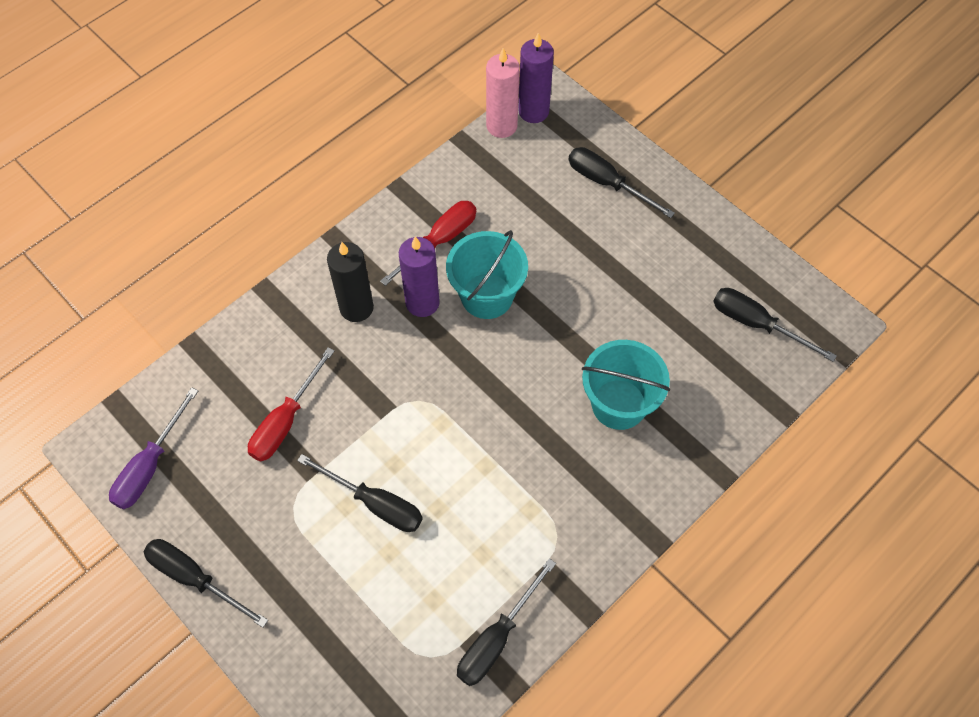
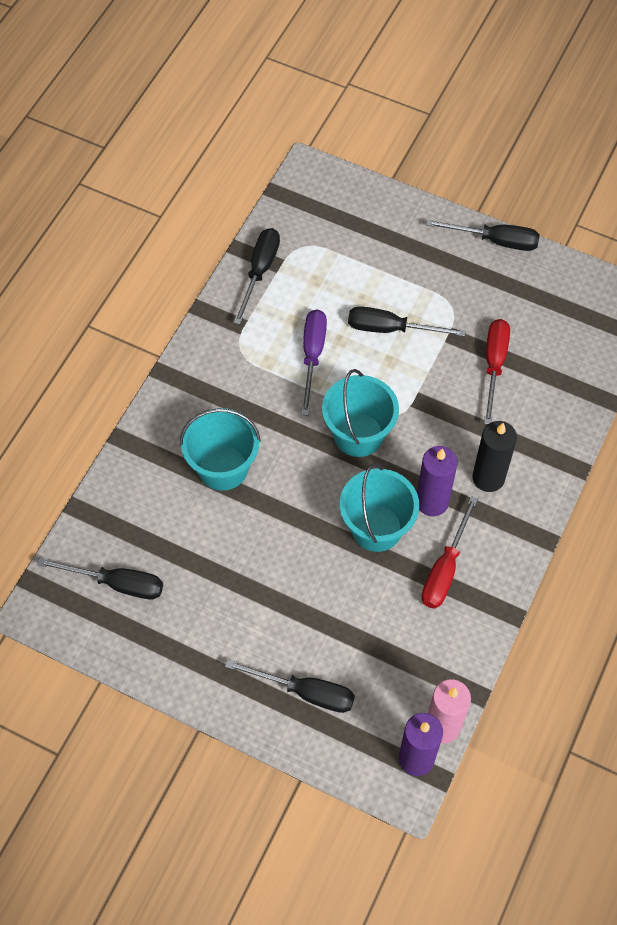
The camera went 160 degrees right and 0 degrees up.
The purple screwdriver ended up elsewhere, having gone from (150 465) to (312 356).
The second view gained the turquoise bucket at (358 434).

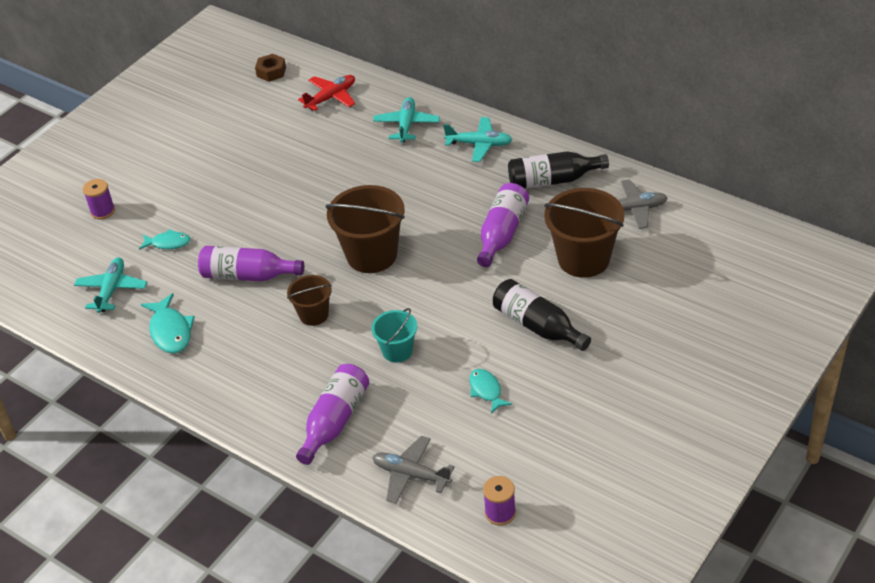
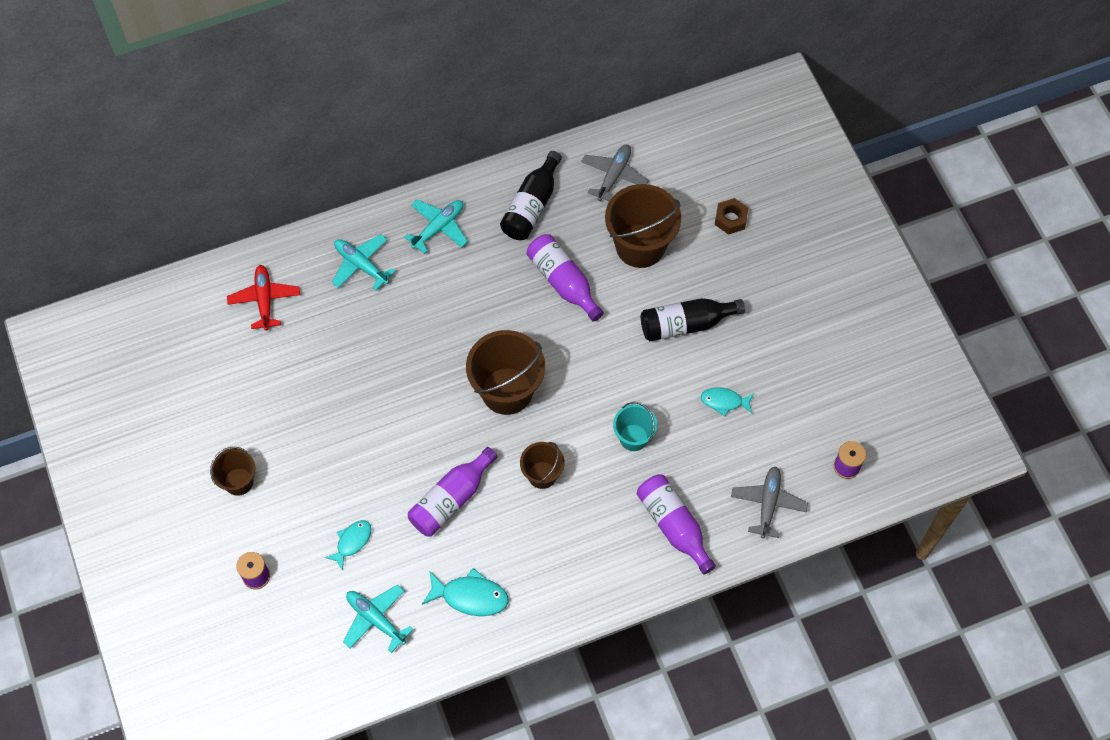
The camera went 60 degrees left and 20 degrees up.
The second view gained the brown bucket at (238 481).
The brown nut ended up elsewhere, having gone from (271 72) to (730 219).
The grey plane at (411 475) ended up facing another way, 135 degrees clockwise from before.

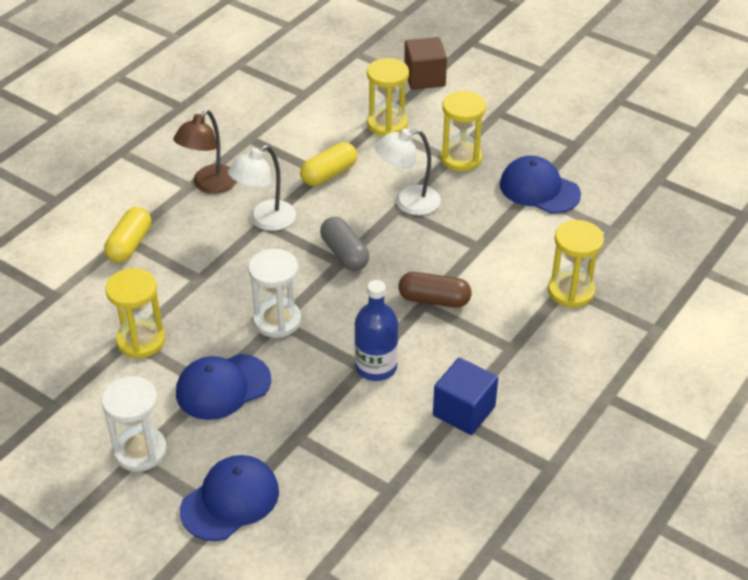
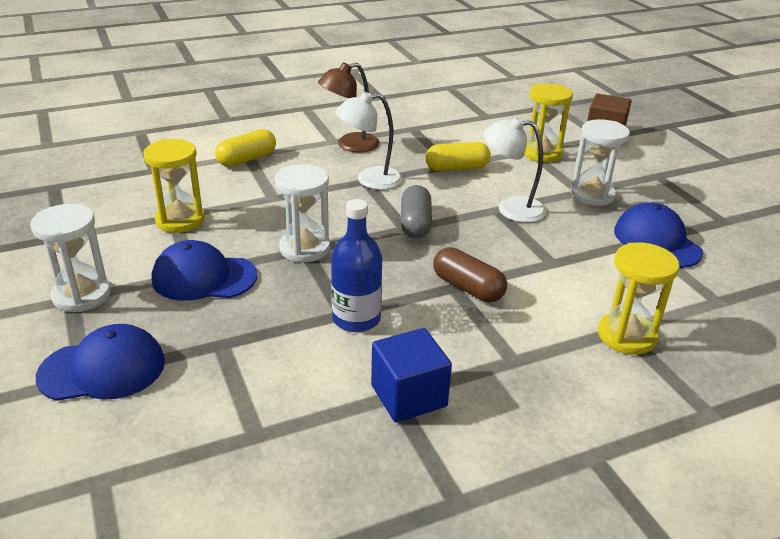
The camera went 30 degrees right and 10 degrees down.
What was the yellow hourglass at (461 158) turned into the white hourglass at (592 195).

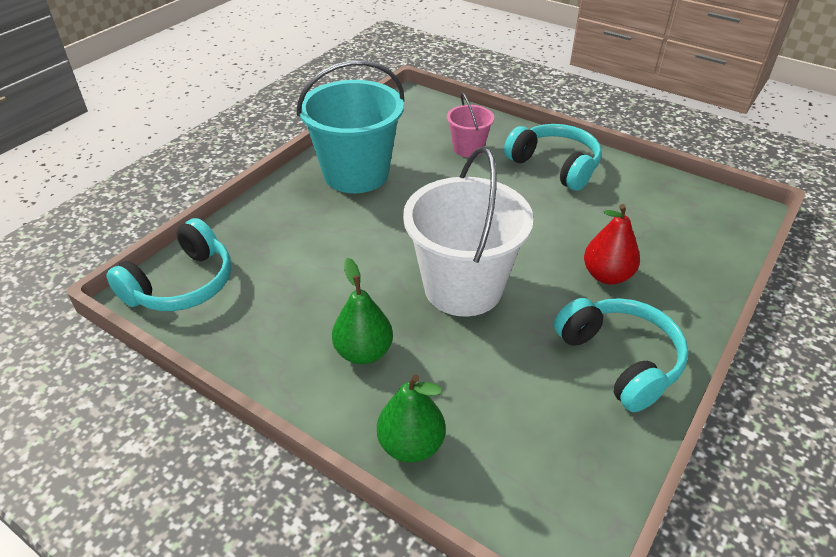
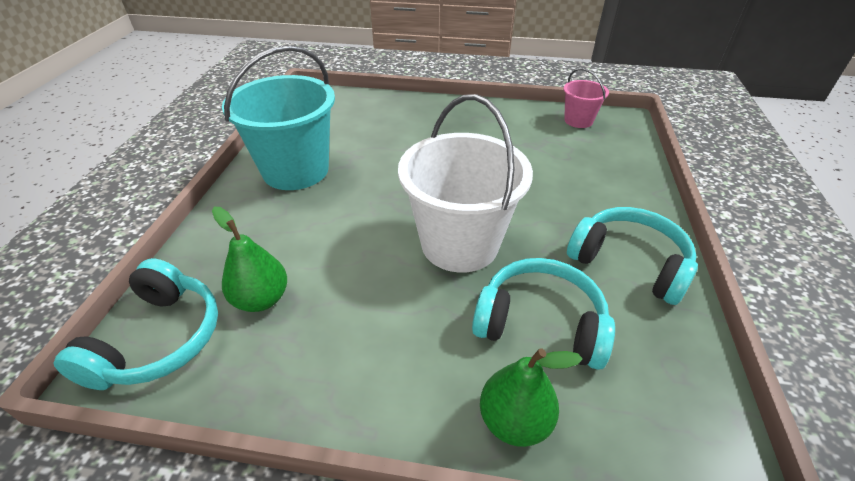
The camera went 25 degrees left and 0 degrees up.
The green pear ended up elsewhere, having gone from (363 352) to (261 299).
The turquoise headphones ended up elsewhere, having gone from (555 166) to (540 323).
The pink bucket ended up elsewhere, having gone from (468 148) to (578 120).
The second view lost the red pear at (607 275).

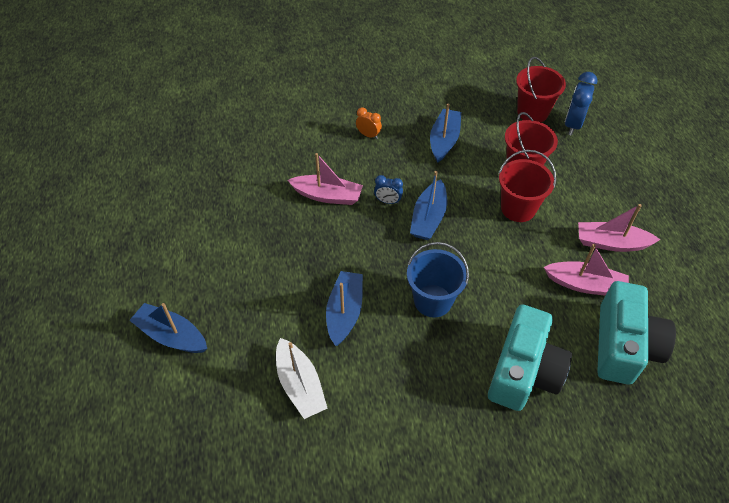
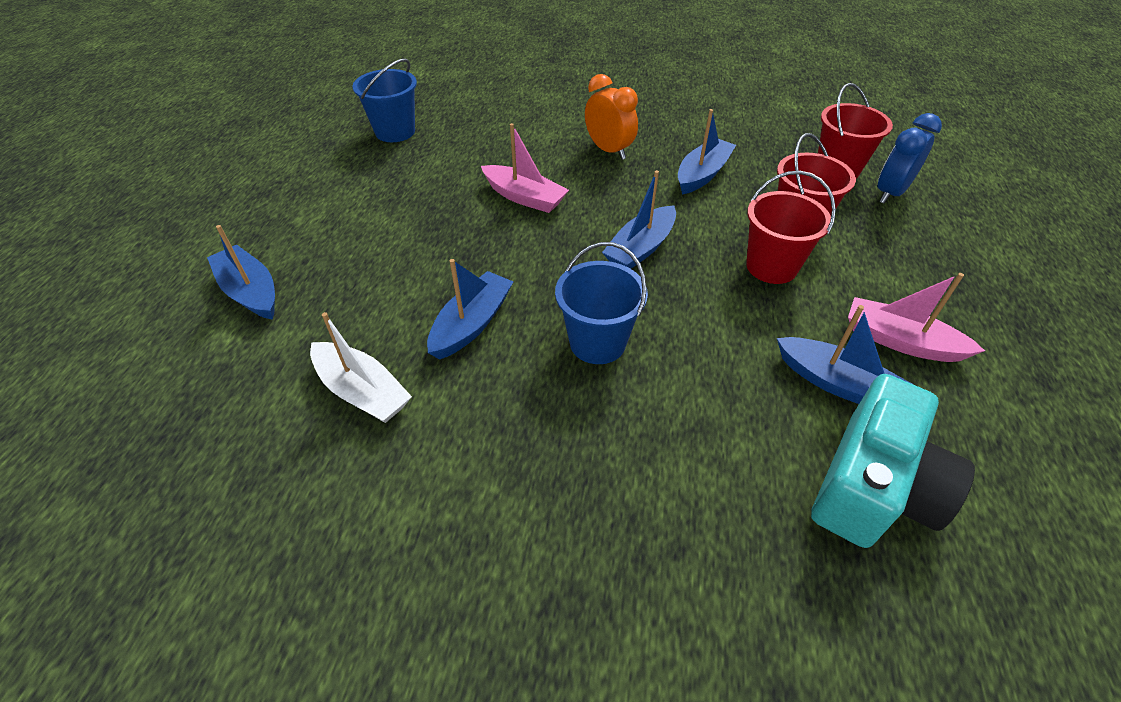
The camera went 20 degrees right and 5 degrees down.
The white boat at (300 385) ended up facing another way, 45 degrees counterclockwise from before.
The second view gained the blue bucket at (395 132).
The size of the orange clock at (368 135) changed by a factor of 1.73.
What was the pink boat at (585 285) turned into the blue boat at (838 384).
The second view lost the blue clock at (388 201).
The second view lost the turquoise camera at (523 371).

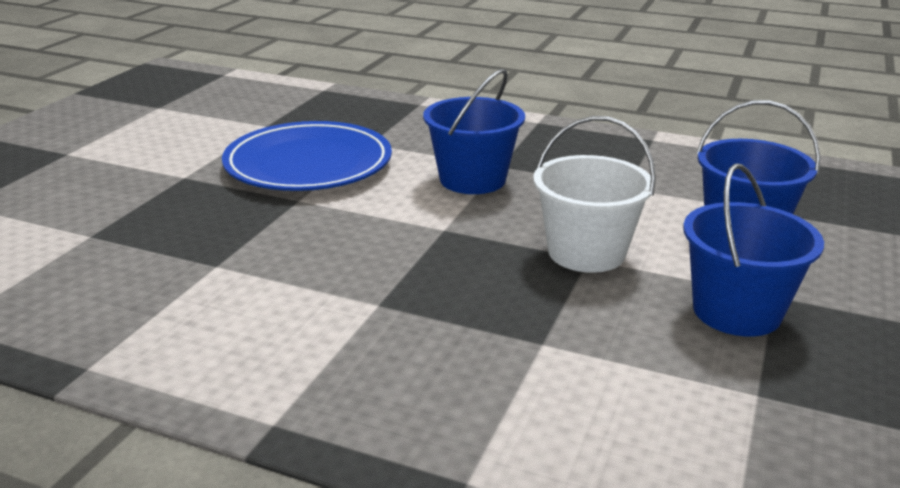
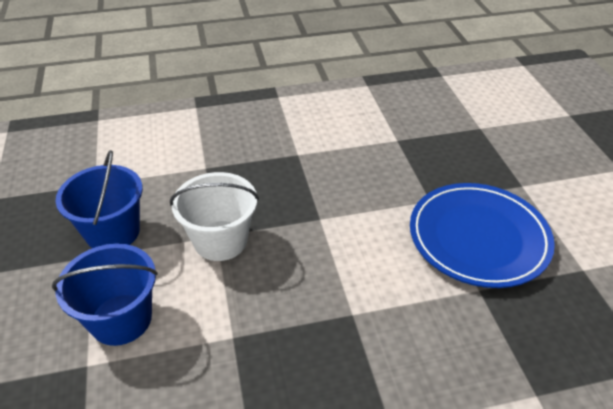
The camera went 145 degrees right and 15 degrees up.
The second view lost the blue bucket at (472 179).

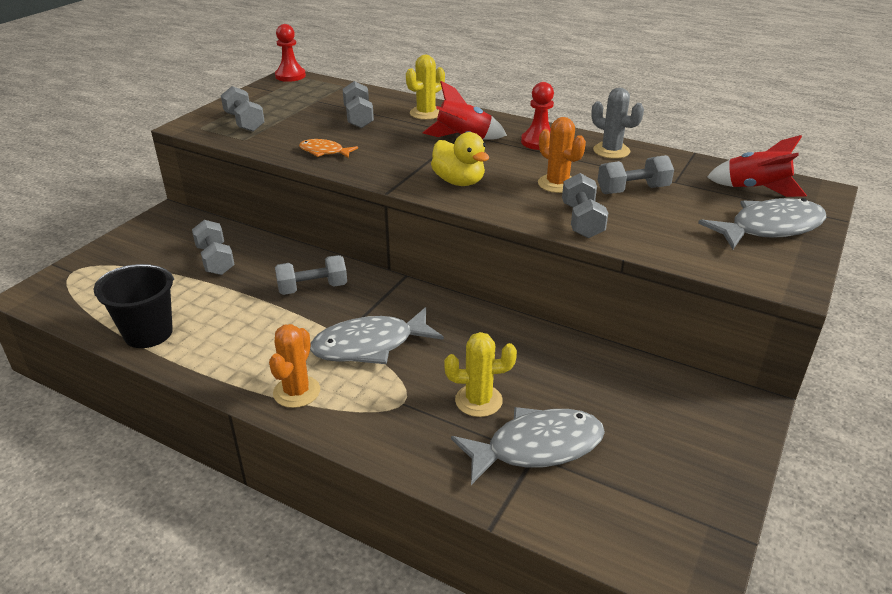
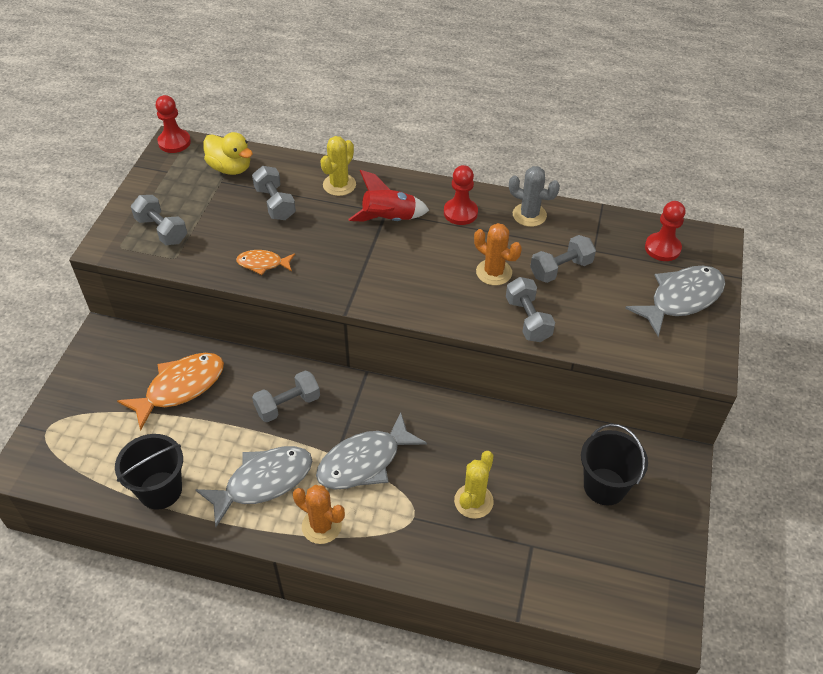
The camera went 15 degrees left and 15 degrees up.
Where the grey dumbbell stood at (215 260), the orange fish came to stand at (180 388).
The grey fish ended up elsewhere, having gone from (537 447) to (263 482).
The yellow duck ended up elsewhere, having gone from (459 182) to (230 168).
The orange cactus at (296 392) ended up facing another way, 60 degrees counterclockwise from before.
The yellow cactus at (478 400) ended up facing another way, 45 degrees counterclockwise from before.
The second view gained the black bucket at (604 486).
Where the red rocket stood at (756 189), the red pawn came to stand at (662 248).

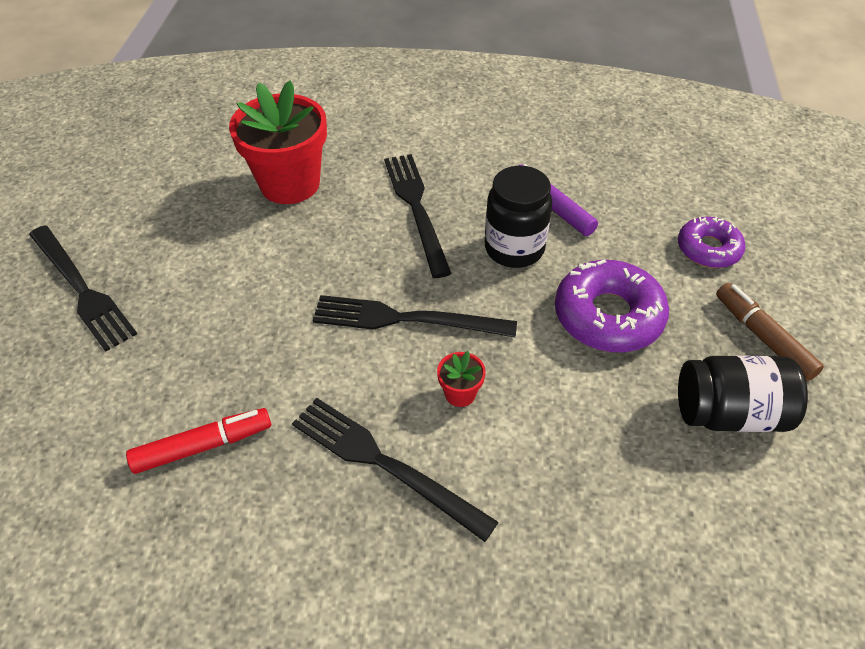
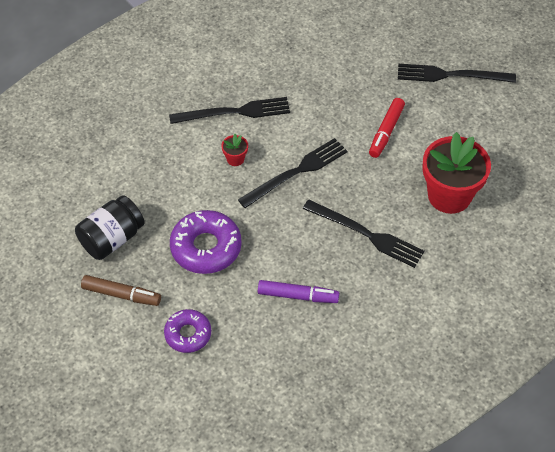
The camera went 135 degrees right and 5 degrees up.
The red marker ended up elsewhere, having gone from (203 446) to (386 132).
The second view lost the black jar at (514 248).

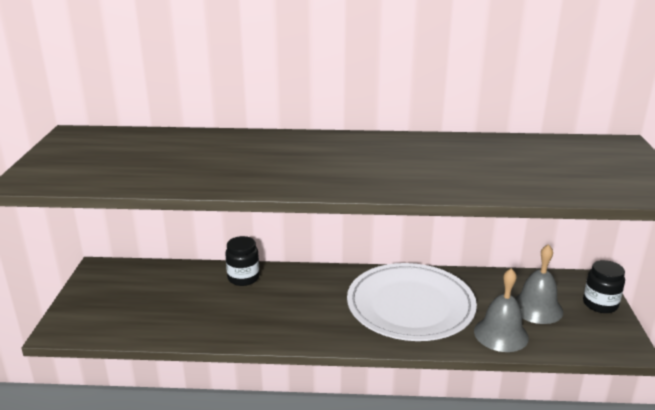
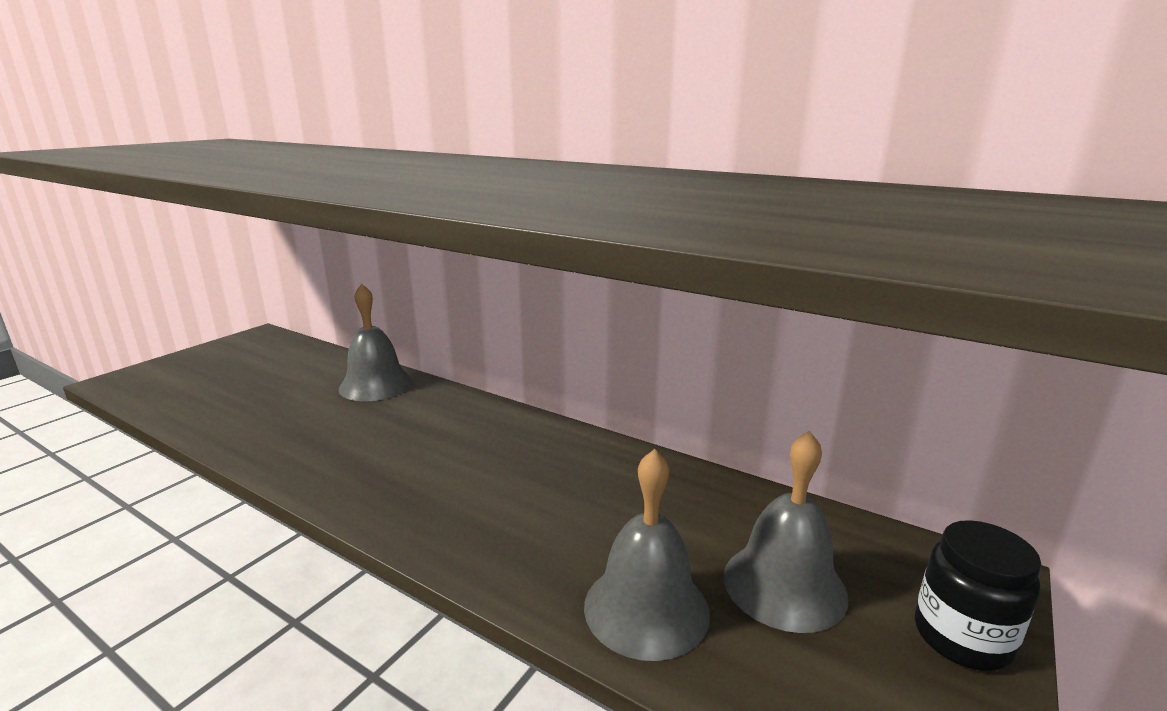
The camera went 30 degrees right and 5 degrees down.
Where the black jar stood at (243 278), the grey bell came to stand at (376 385).
The second view lost the white plate at (410 306).

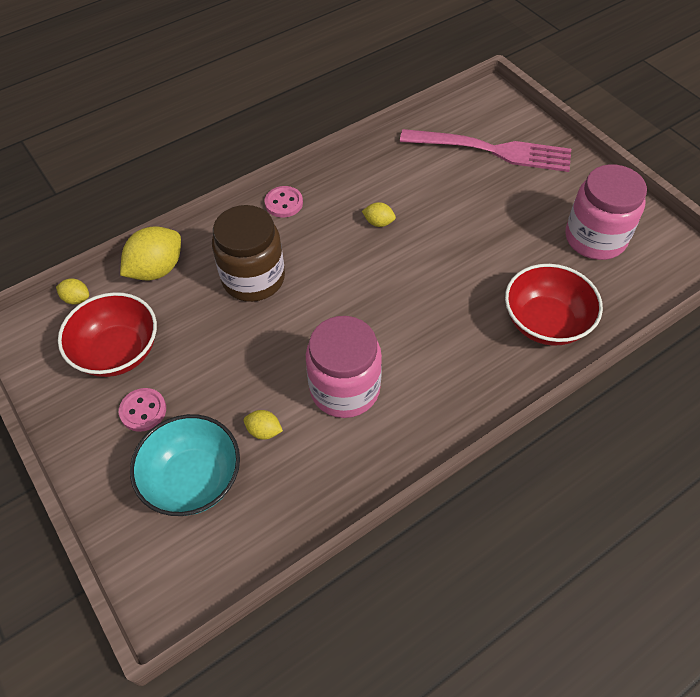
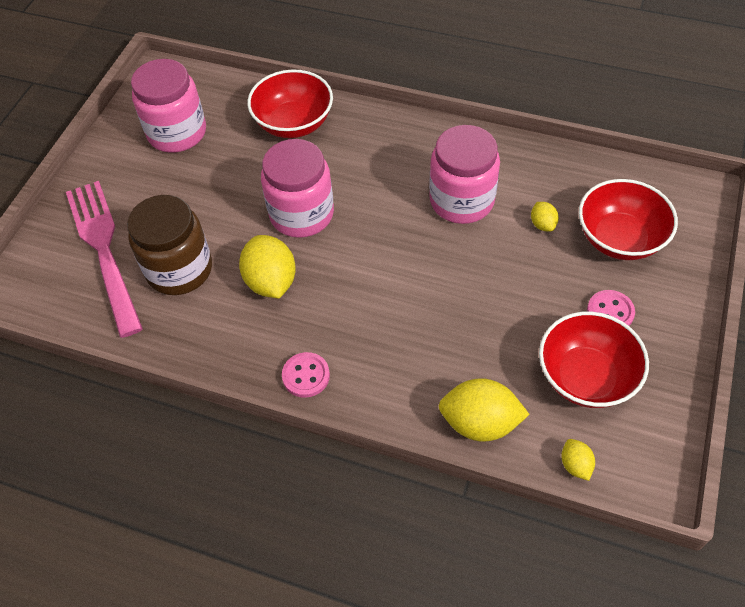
The camera went 125 degrees left and 0 degrees up.
The brown jar ended up elsewhere, having gone from (253 278) to (179 269).
The size of the yellow lemon at (378 222) changed by a factor of 1.99.
The second view gained the pink jar at (301 214).
What was the turquoise bowl at (193 479) turned into the red bowl at (619 238).

